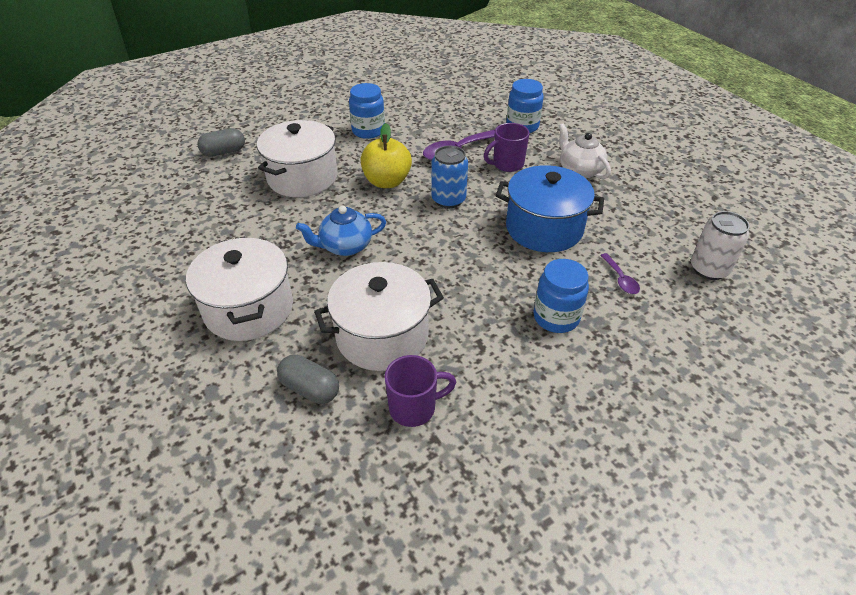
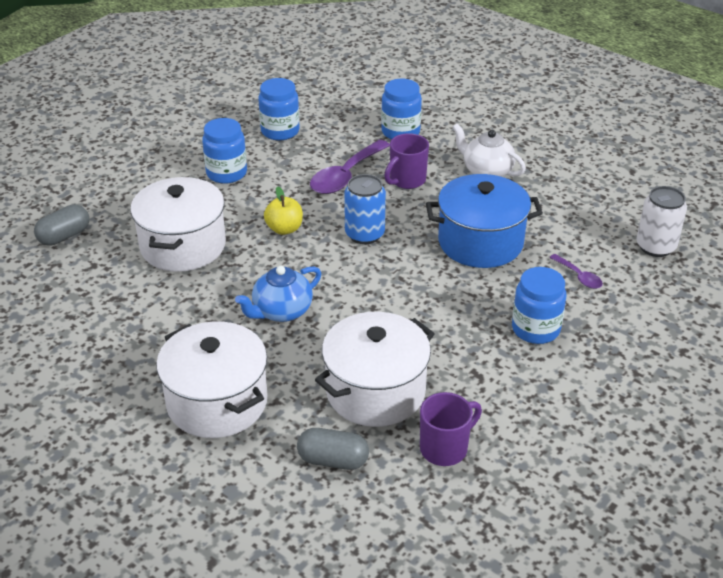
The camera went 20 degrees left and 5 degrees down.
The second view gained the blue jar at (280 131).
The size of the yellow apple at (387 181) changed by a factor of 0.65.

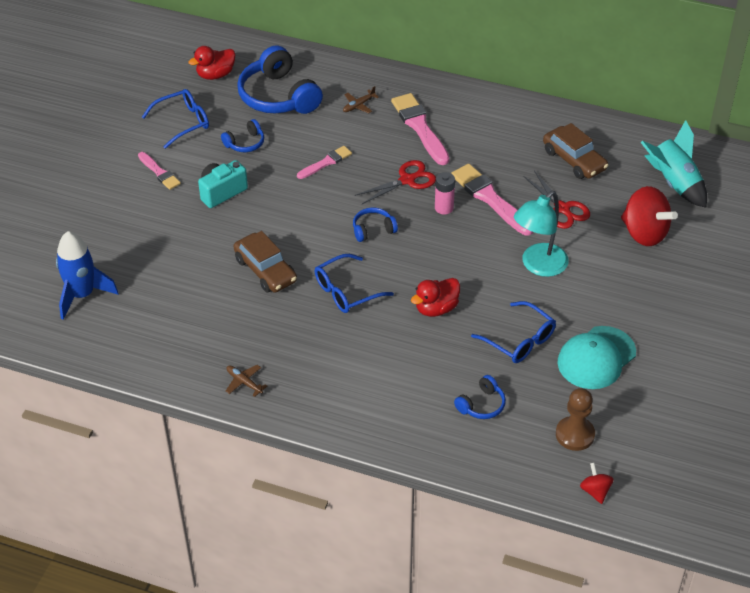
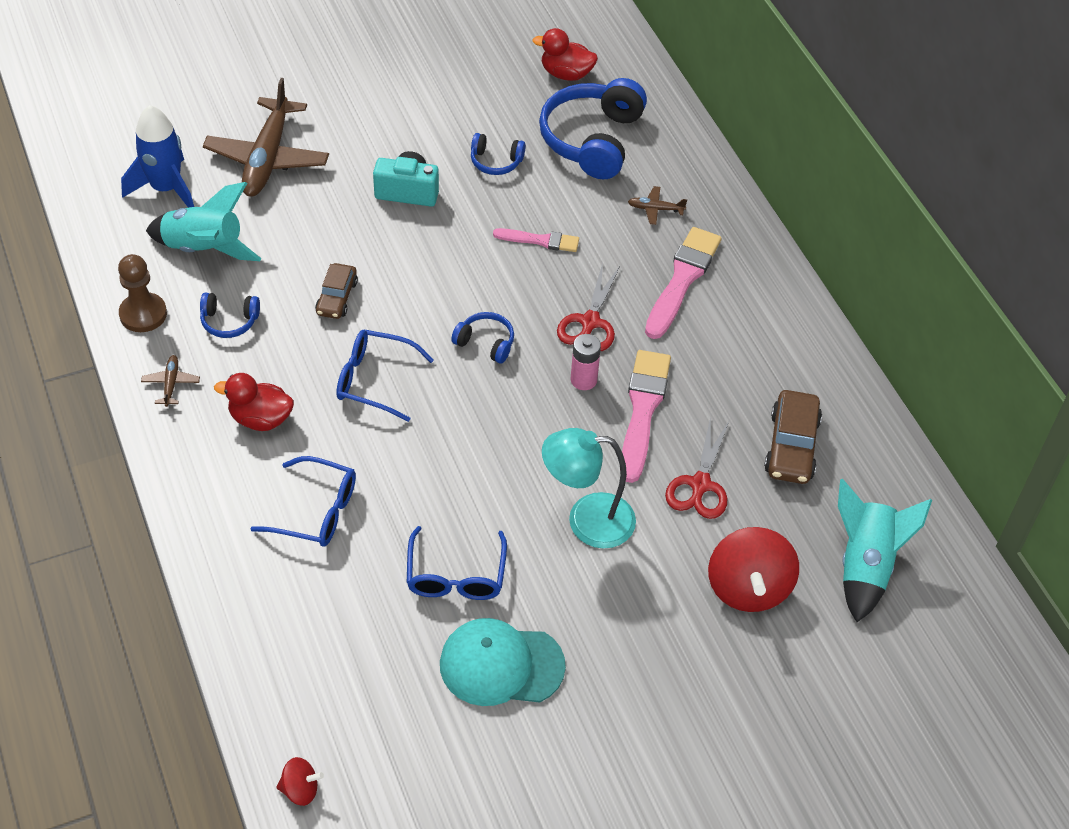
The camera went 45 degrees right and 5 degrees up.
The brown pawn ended up elsewhere, having gone from (575 434) to (143 314).
The second view gained the turquoise rocket at (204 249).
The blue headphones ended up elsewhere, having gone from (481 405) to (229 321).
The second view gained the brown plane at (268 158).
The red duck ended up elsewhere, having gone from (436 308) to (260 419).
The blue glasses ended up elsewhere, having gone from (183 122) to (316 511).
The red spinning top at (595 491) ended up facing another way, 60 degrees clockwise from before.
The size of the brown car at (265 270) changed by a factor of 0.66.
The red scissors at (407 180) ended up facing another way, 90 degrees clockwise from before.
The second view lost the pink brush at (159 172).

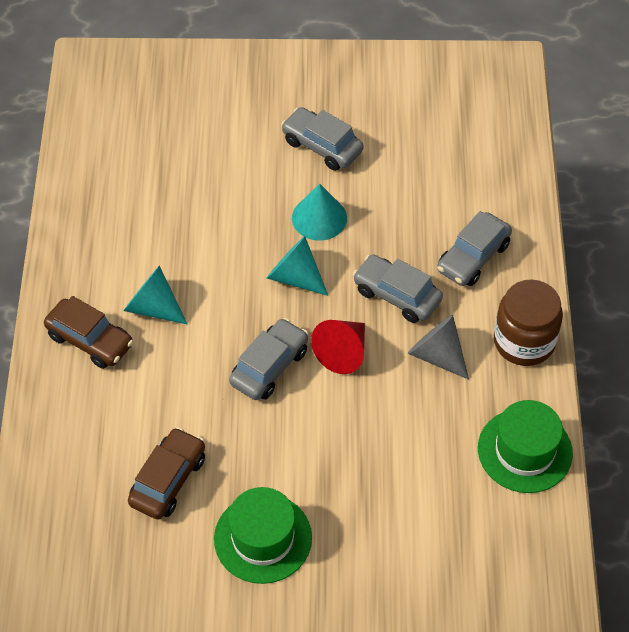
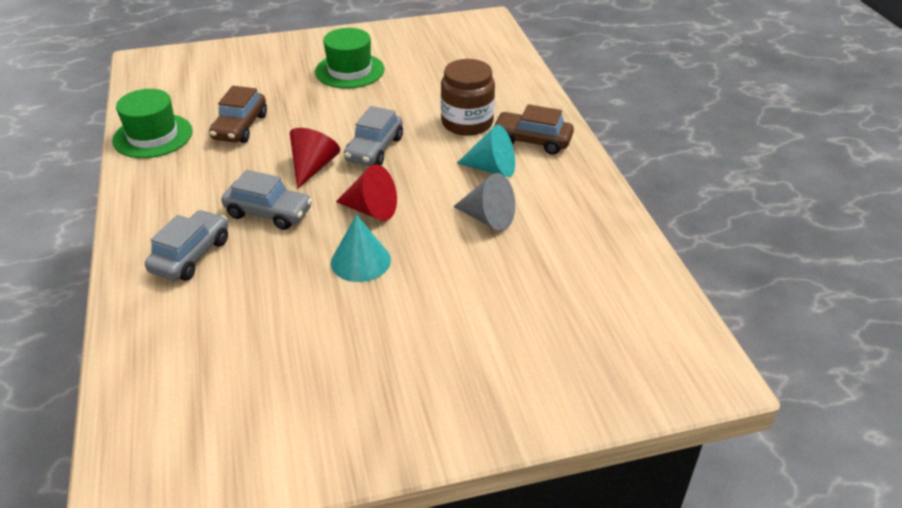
The camera went 165 degrees right and 15 degrees down.
The brown car ended up elsewhere, having gone from (168 480) to (240 127).
What was the turquoise cone at (295 277) turned into the red cone at (371 210).
The brown jar ended up elsewhere, having gone from (524 341) to (467 123).
The grey cone ended up elsewhere, having gone from (437 355) to (488 218).
The second view lost the grey car at (322 146).

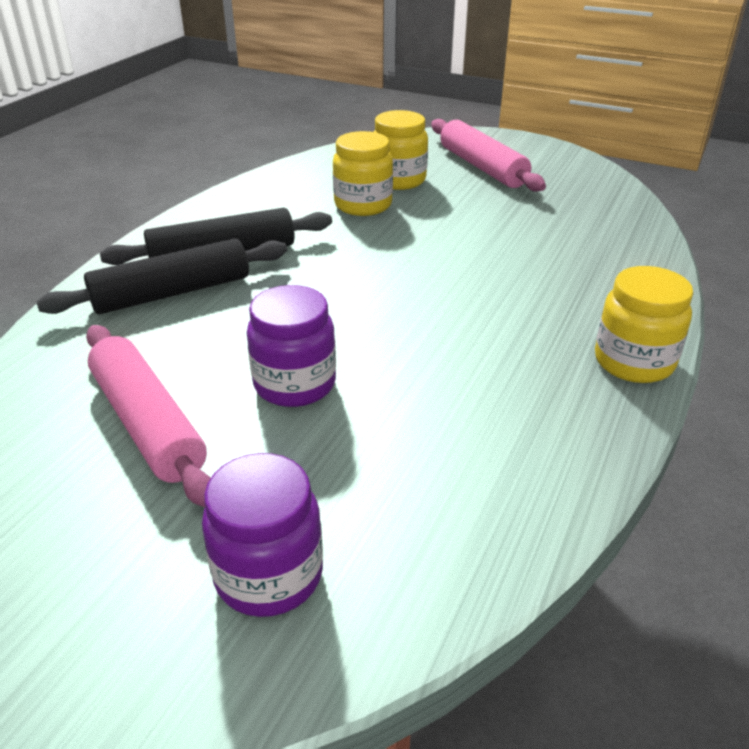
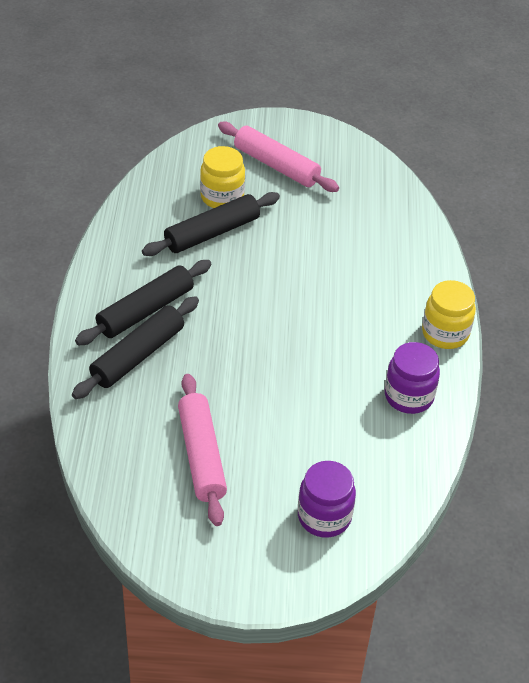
The camera went 25 degrees left and 10 degrees up.
Where the yellow jar stood at (363 205), the black rolling pin came to stand at (212 233).
The pink rolling pin at (148 424) ended up facing another way, 45 degrees clockwise from before.
The purple jar ended up elsewhere, having gone from (295 384) to (409 396).

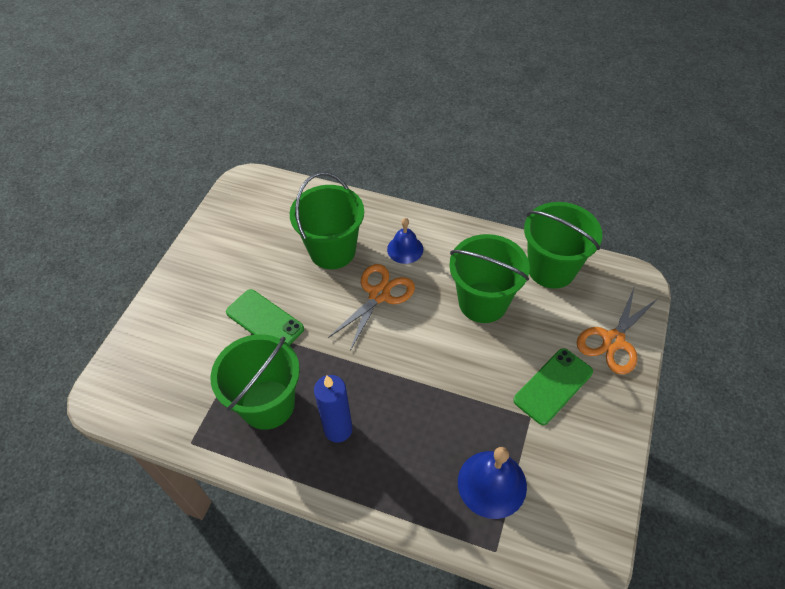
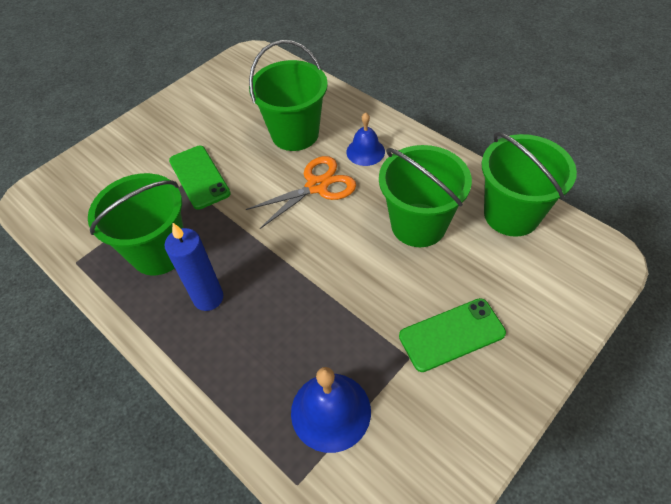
The camera went 25 degrees right and 0 degrees up.
The second view lost the orange scissors at (613 341).

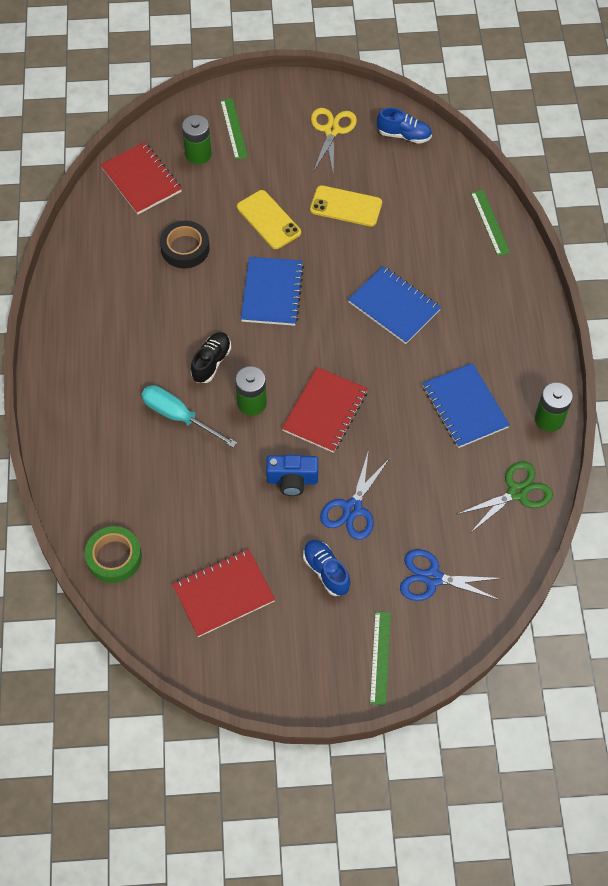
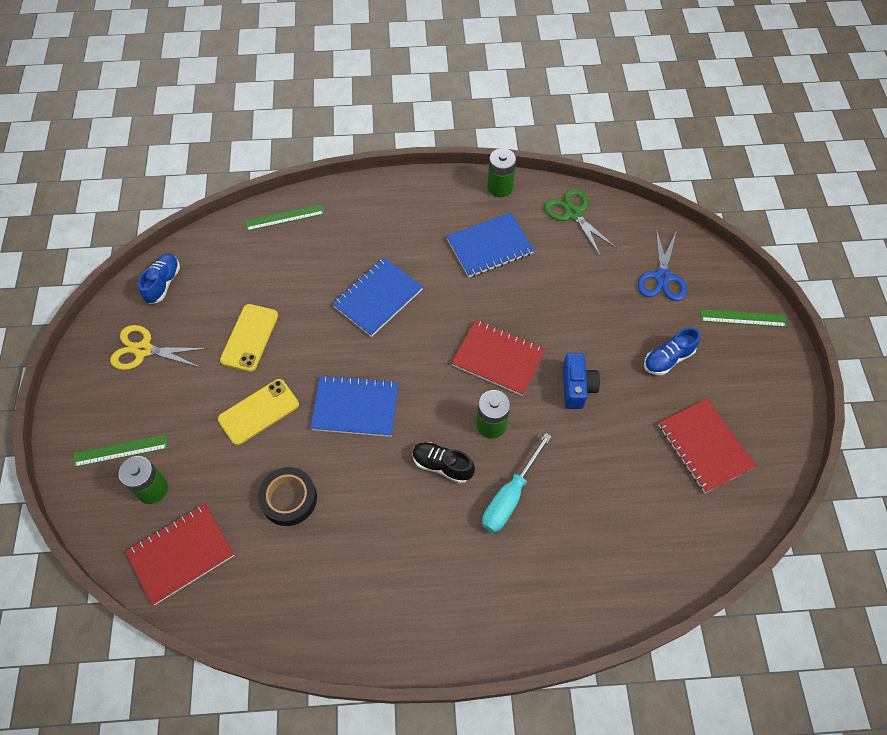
The camera went 90 degrees left and 0 degrees up.
The second view lost the green tape at (114 557).
The second view lost the blue scissors at (352 509).

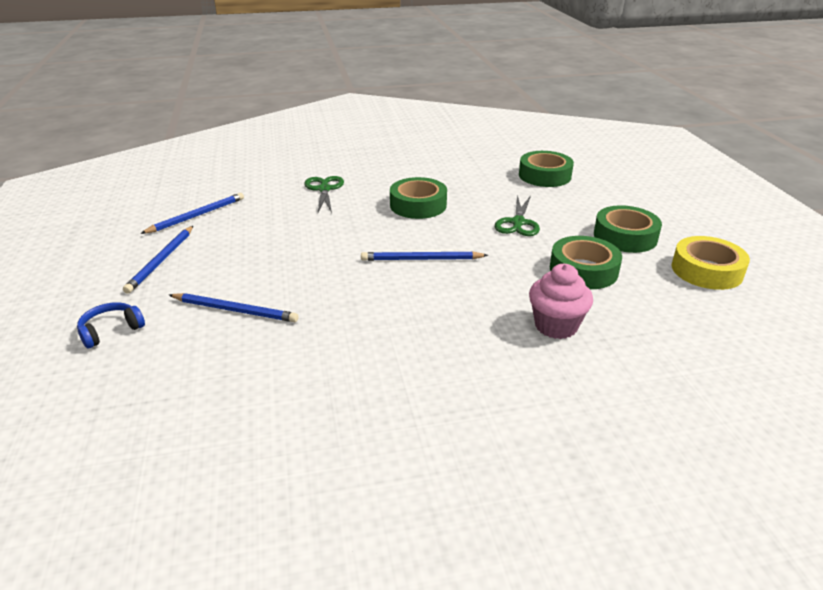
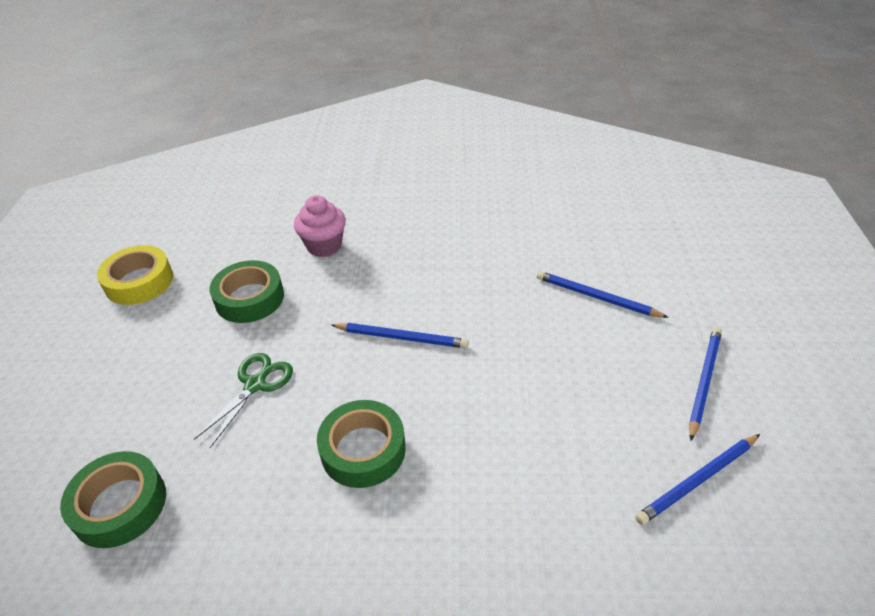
The camera went 165 degrees left and 10 degrees up.
The second view lost the blue headphones at (111 331).
The second view lost the green scissors at (324 189).
The second view lost the green tape at (625 236).

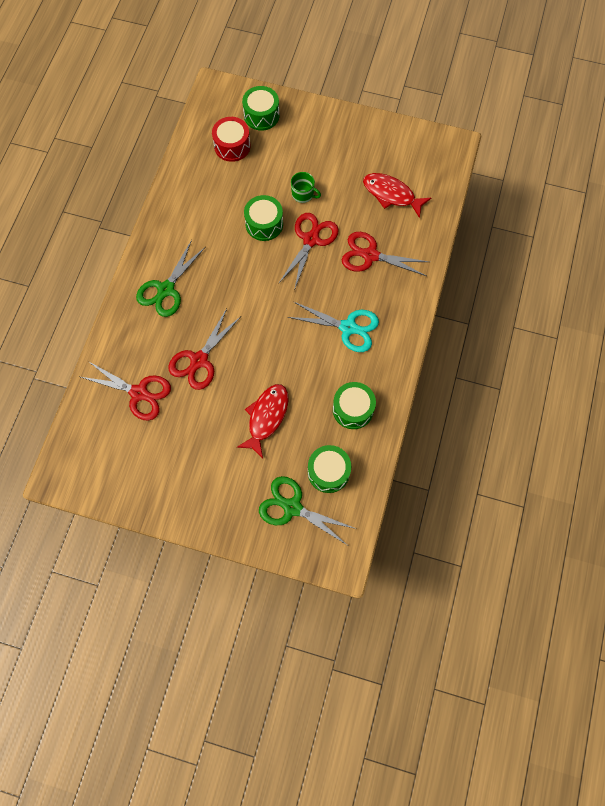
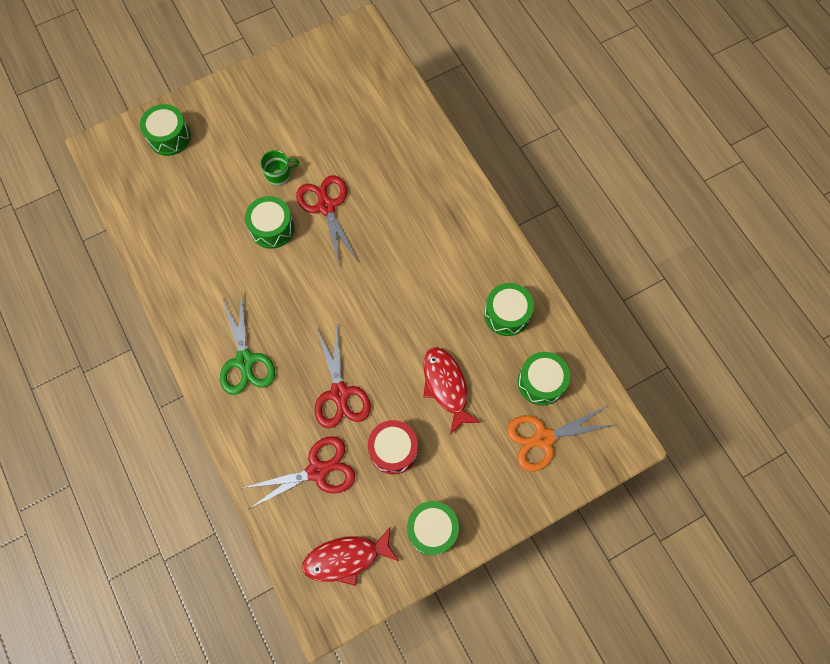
The camera went 45 degrees left and 0 degrees up.
The red fish ended up elsewhere, having gone from (391 194) to (346 558).
The red drum ended up elsewhere, having gone from (232 146) to (393 450).
The second view gained the green drum at (432 529).
What was the green scissors at (292 507) turned into the orange scissors at (544 438).
The second view lost the turquoise scissors at (348 327).
The second view lost the red scissors at (370 255).

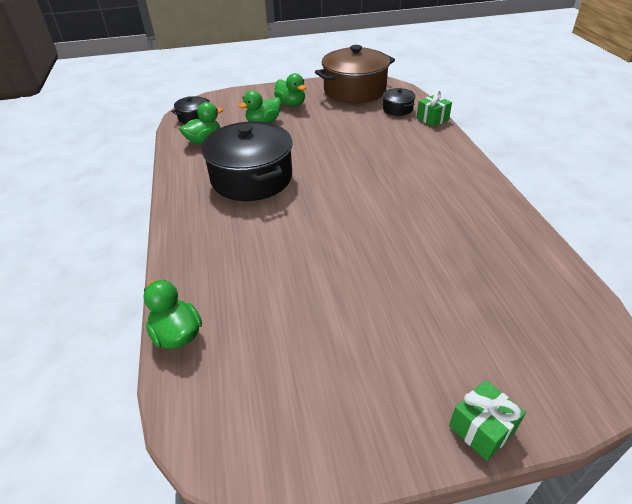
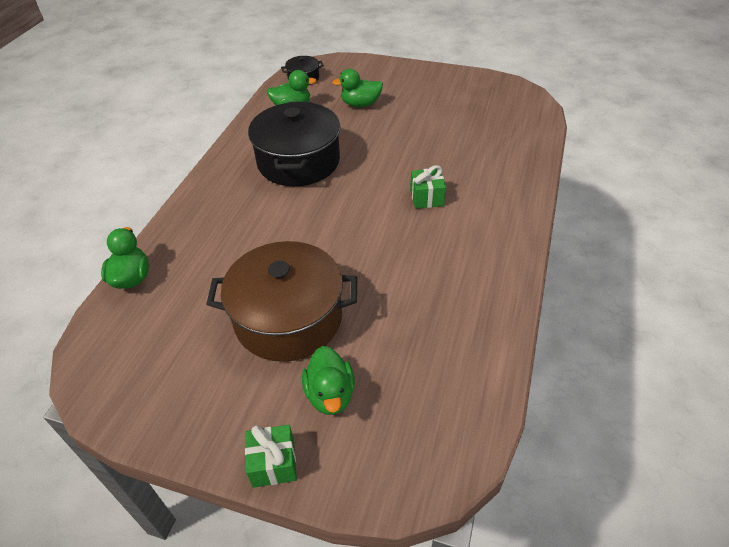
The camera went 30 degrees right and 5 degrees up.
The brown pot ended up elsewhere, having gone from (354 91) to (288 318).
The green duck ended up elsewhere, having gone from (291 104) to (330 394).
The green gift ended up elsewhere, having gone from (432 119) to (426 197).
The second view lost the black pot at (397 109).

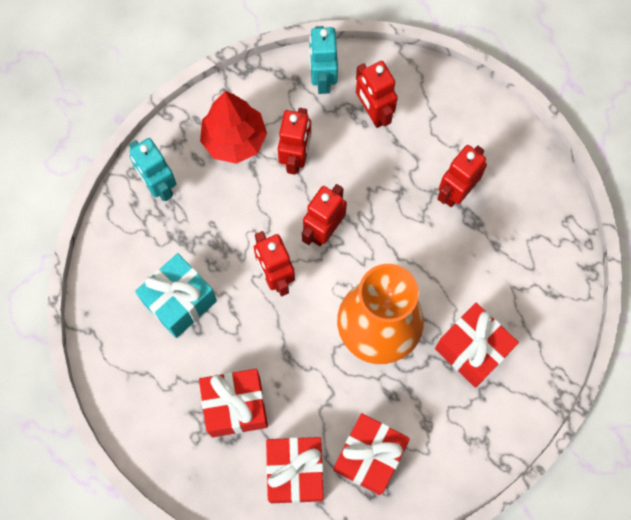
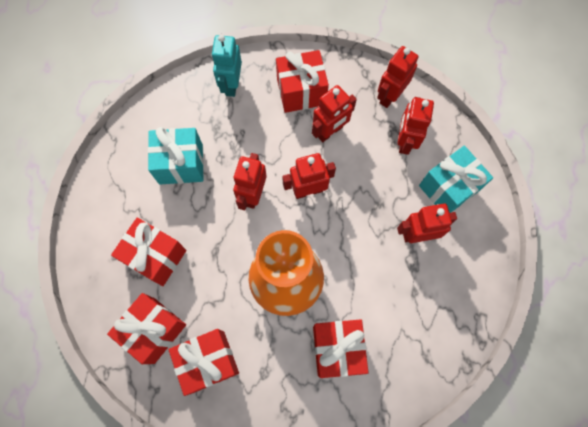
The camera went 40 degrees right and 0 degrees up.
Where the red tree stood at (234 140), the red gift came to stand at (301 92).
What was the turquoise robot at (322 79) turned into the red robot at (390 96).
The second view gained the turquoise gift at (448 188).

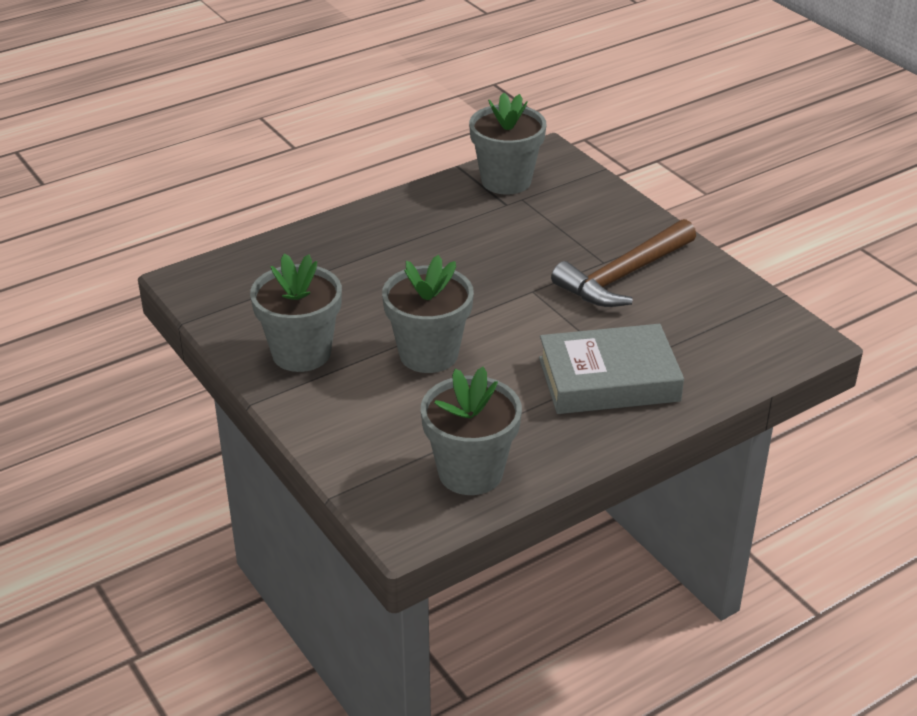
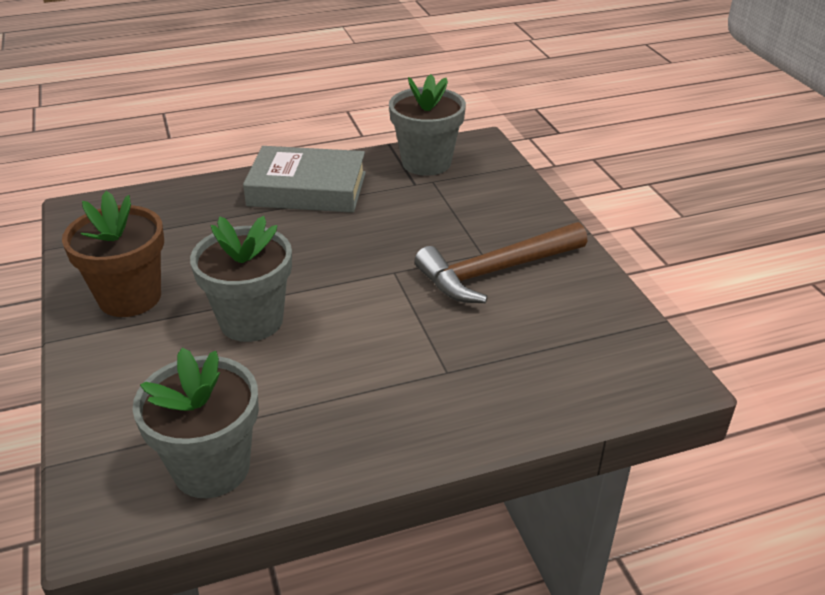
The camera went 15 degrees right and 0 degrees up.
What was the grey flower pot at (301 353) turned into the brown flower pot at (130 297).
The grey book ended up elsewhere, having gone from (608 379) to (307 189).

